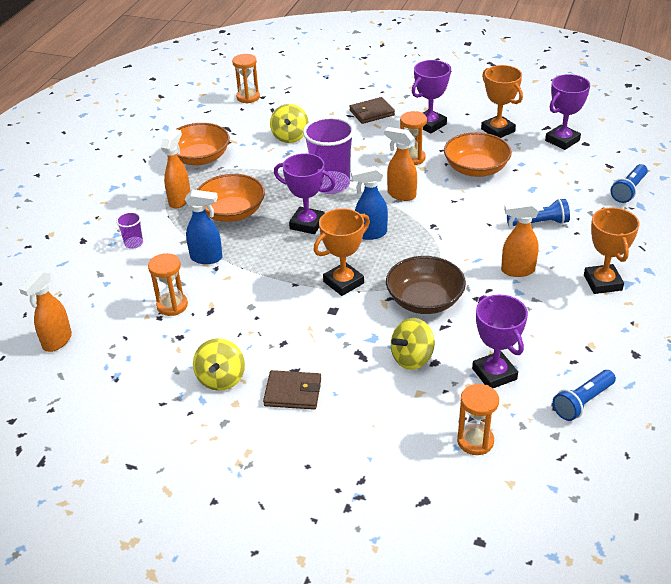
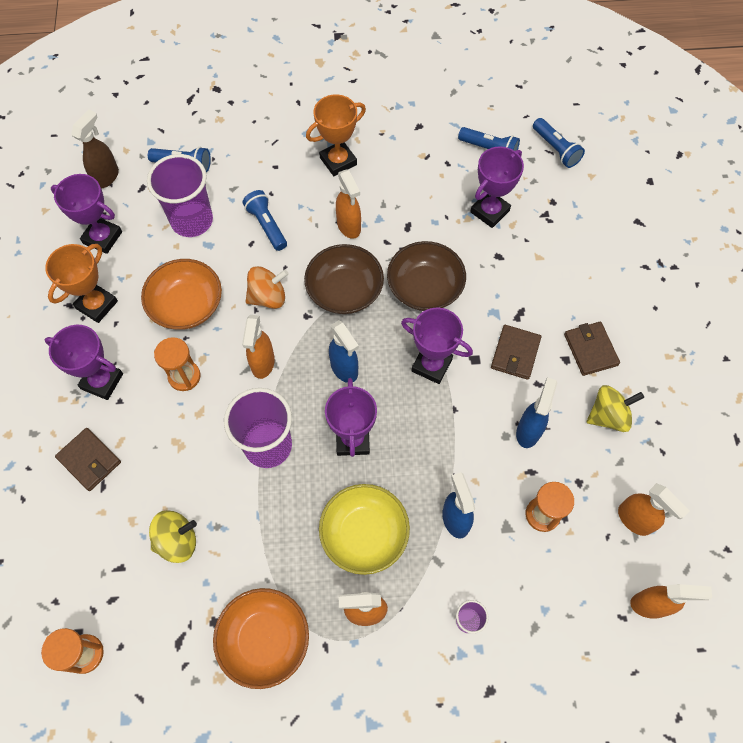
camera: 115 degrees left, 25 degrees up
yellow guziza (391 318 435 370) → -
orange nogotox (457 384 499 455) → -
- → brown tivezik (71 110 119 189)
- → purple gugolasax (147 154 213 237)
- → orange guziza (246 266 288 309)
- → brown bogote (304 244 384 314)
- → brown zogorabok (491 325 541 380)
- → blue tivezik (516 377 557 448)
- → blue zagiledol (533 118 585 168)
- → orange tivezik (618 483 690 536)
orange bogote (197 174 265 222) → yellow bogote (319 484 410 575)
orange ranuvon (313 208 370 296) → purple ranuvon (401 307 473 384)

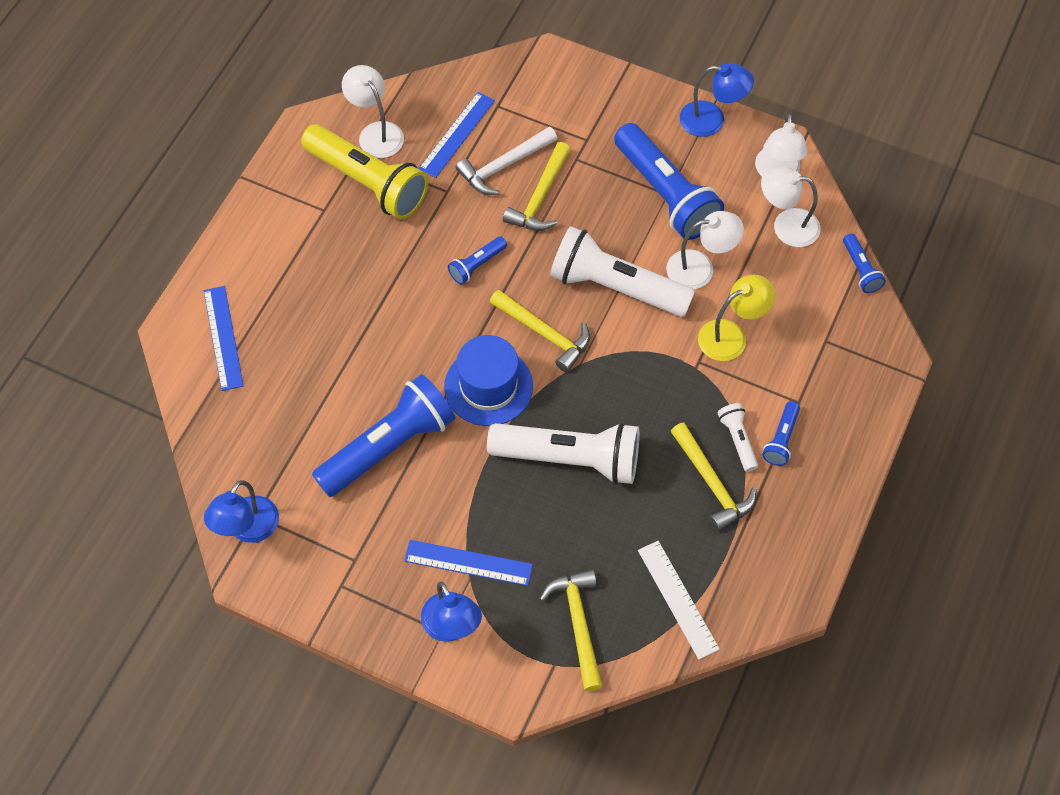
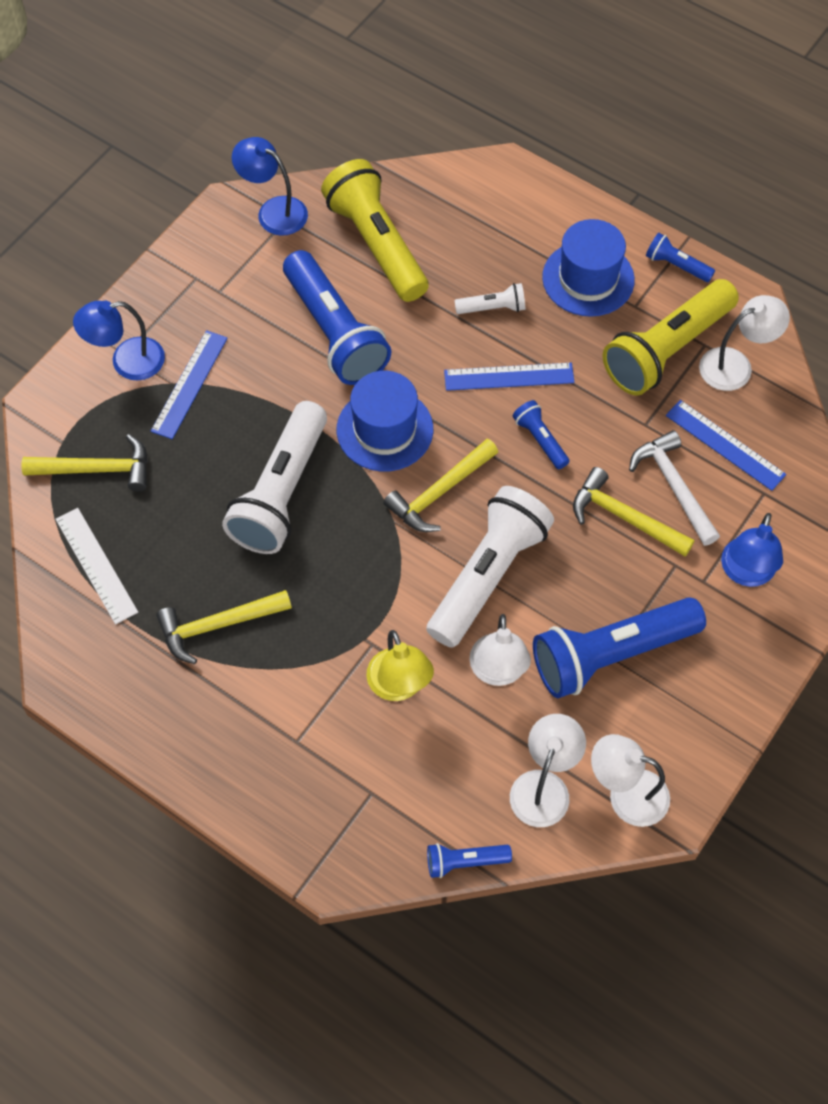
camera: 100 degrees right, 0 degrees up
- → yellow zagiledol (321 159 429 302)
- → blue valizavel (542 219 635 317)
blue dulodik (204 286 244 391) → blue dulodik (444 363 574 391), shifted
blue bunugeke (680 64 754 137) → blue bunugeke (721 513 783 587), shifted
white zagiledol (717 403 758 472) → white zagiledol (454 283 525 314), shifted
blue zagiledol (762 401 800 466) → blue zagiledol (646 233 715 282), shifted
white dulodik (638 541 720 659) → white dulodik (55 508 138 625), 75 degrees clockwise

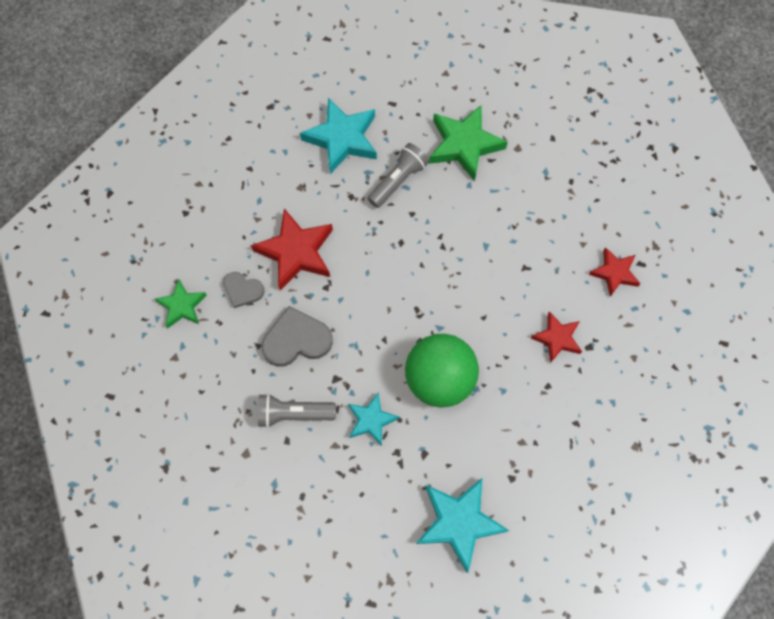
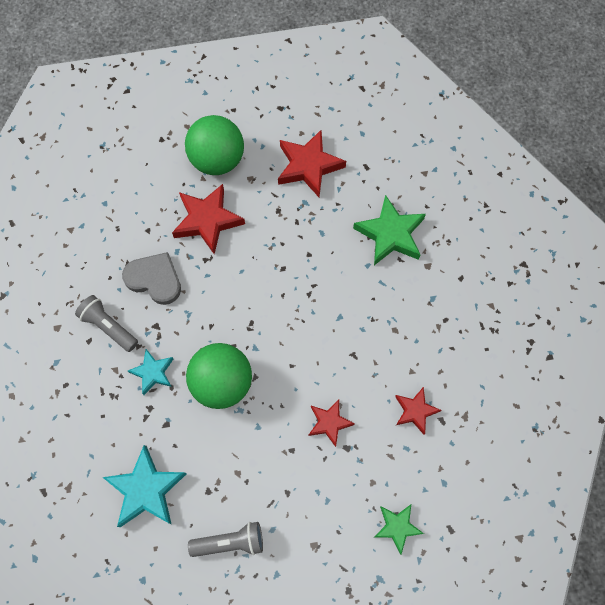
camera: 40 degrees right, 0 degrees up
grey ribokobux (223 272 265 308) → -
- → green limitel (185 115 244 175)
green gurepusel (155 279 207 328) → green gurepusel (375 505 424 555), shifted
grey zagiledol (367 143 429 208) → grey zagiledol (188 522 263 557), shifted
turquoise gurepusel (300 98 377 174) → red gurepusel (278 130 346 197)

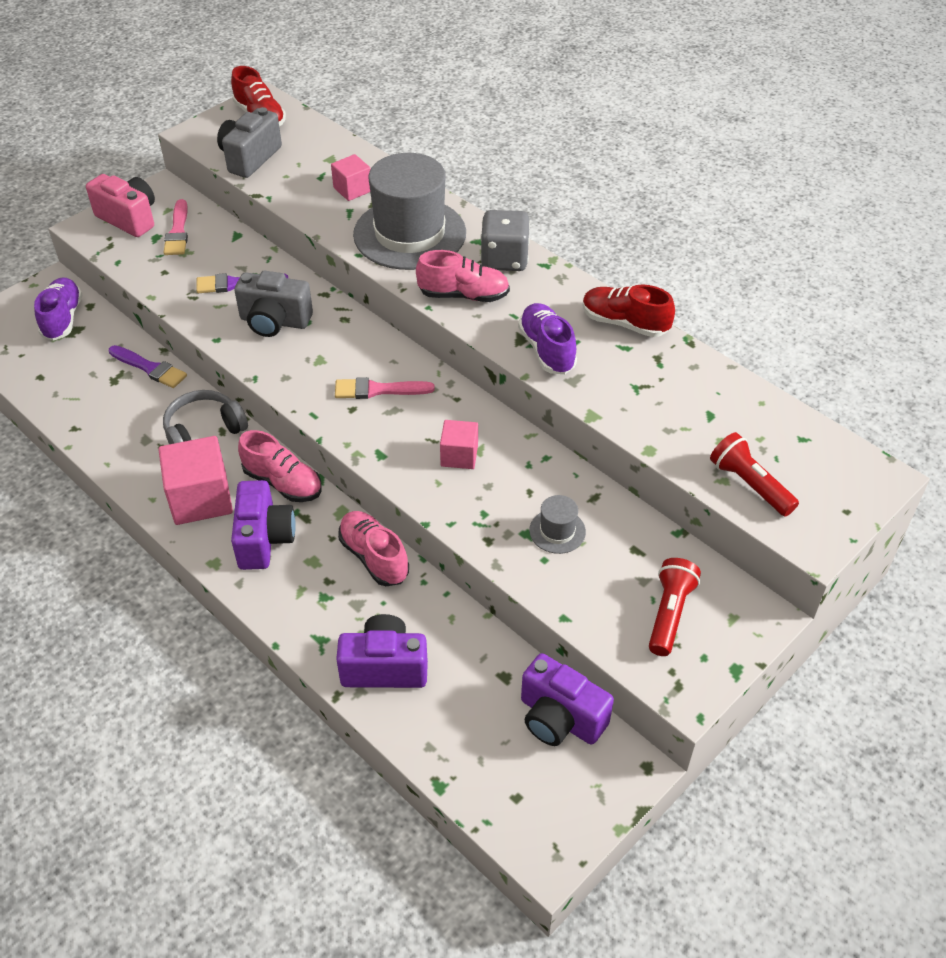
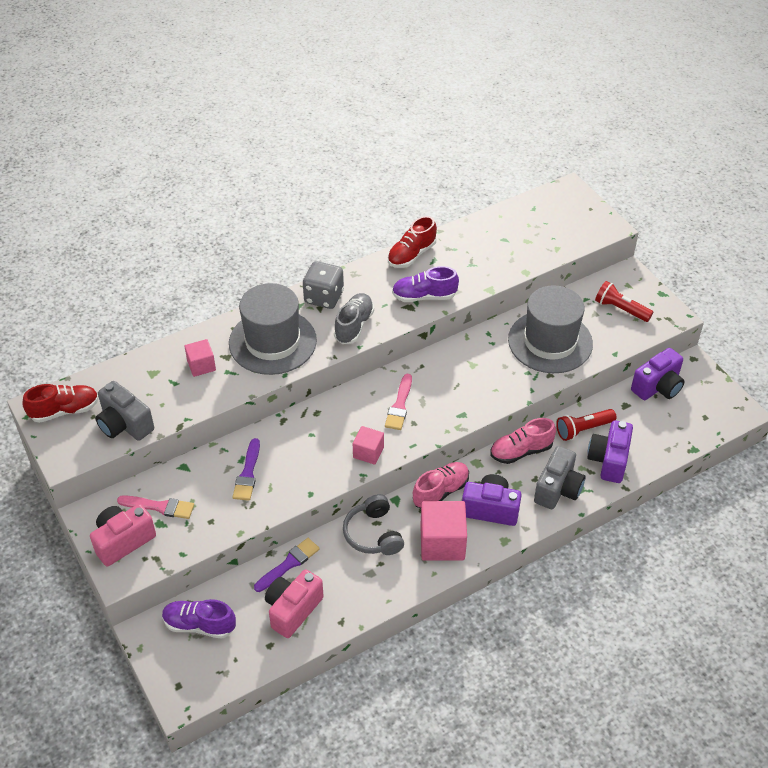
camera: 75 degrees left, 0 degrees up
- → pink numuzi (265 569 324 638)
grey numuzi (234 271 313 337) → grey numuzi (534 446 586 509), shifted
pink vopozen (440 420 478 469) → pink vopozen (353 426 384 465), shifted
red zagiledol (710 432 799 517) → red zagiledol (556 409 616 441), shifted
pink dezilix (416 250 510 302) → grey dezilix (334 293 374 344)
grey valizavel (529 495 586 554) → grey valizavel (508 285 593 373), x2.39

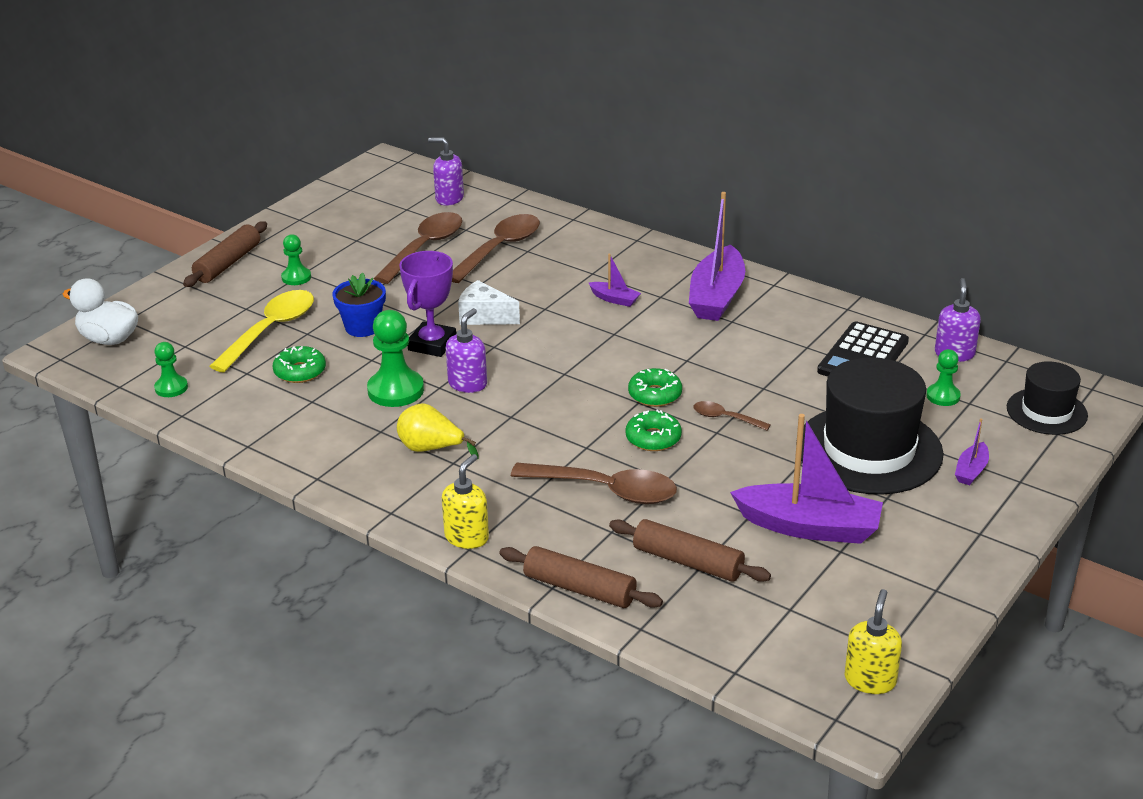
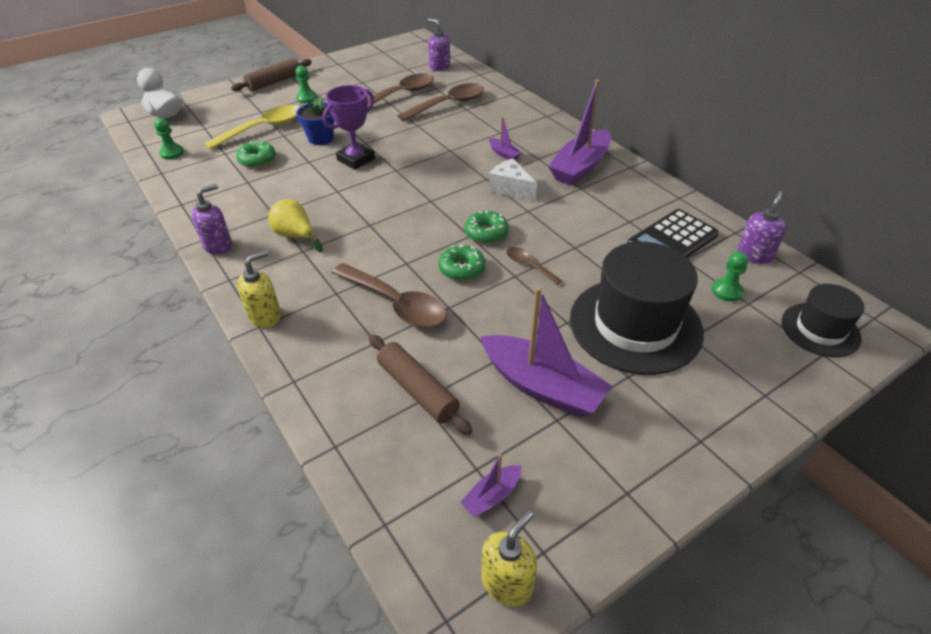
camera: 20 degrees right, 10 degrees up
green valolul (367 310 424 407) → -
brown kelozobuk (499 546 663 608) → -
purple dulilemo (446 308 487 393) → purple dulilemo (191 184 232 255), shifted
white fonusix (458 280 520 325) → white fonusix (489 159 537 201), shifted
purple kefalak (955 418 989 485) → purple kefalak (460 454 521 517), shifted

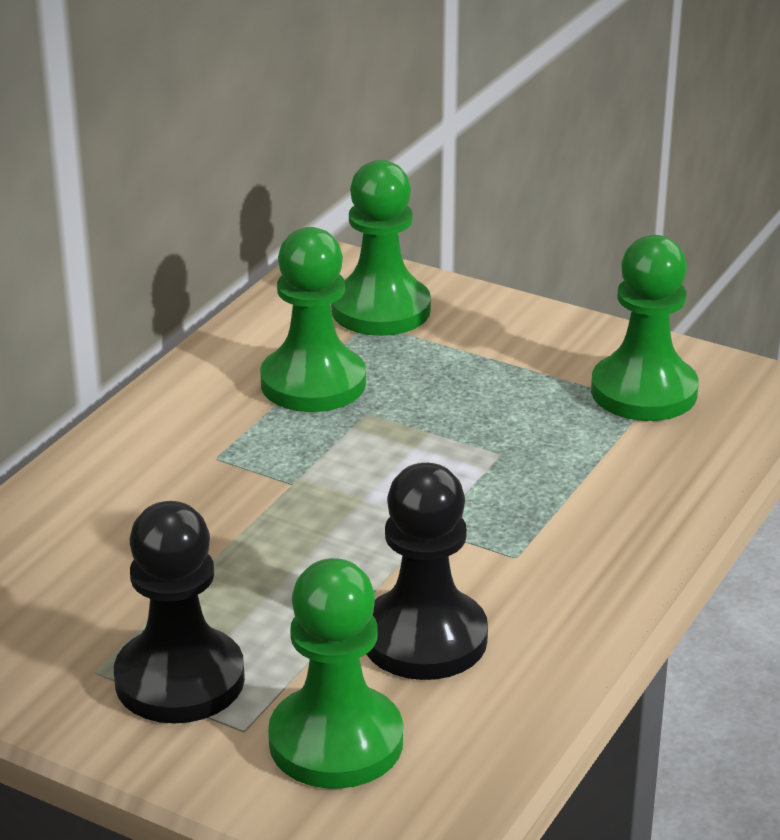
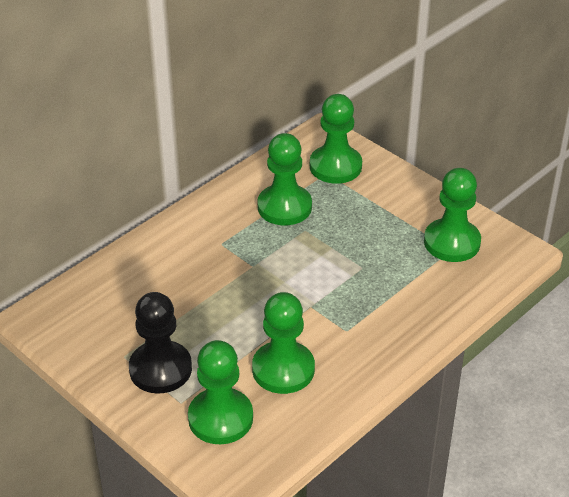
camera: 15 degrees right, 10 degrees up
black valolul (366 463 488 680) → green valolul (252 292 315 394)

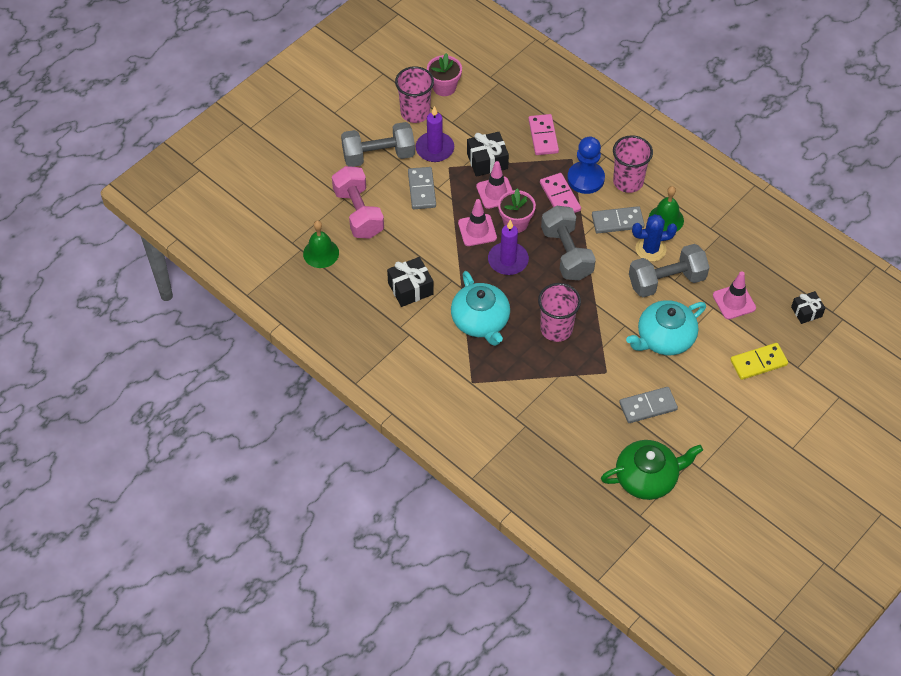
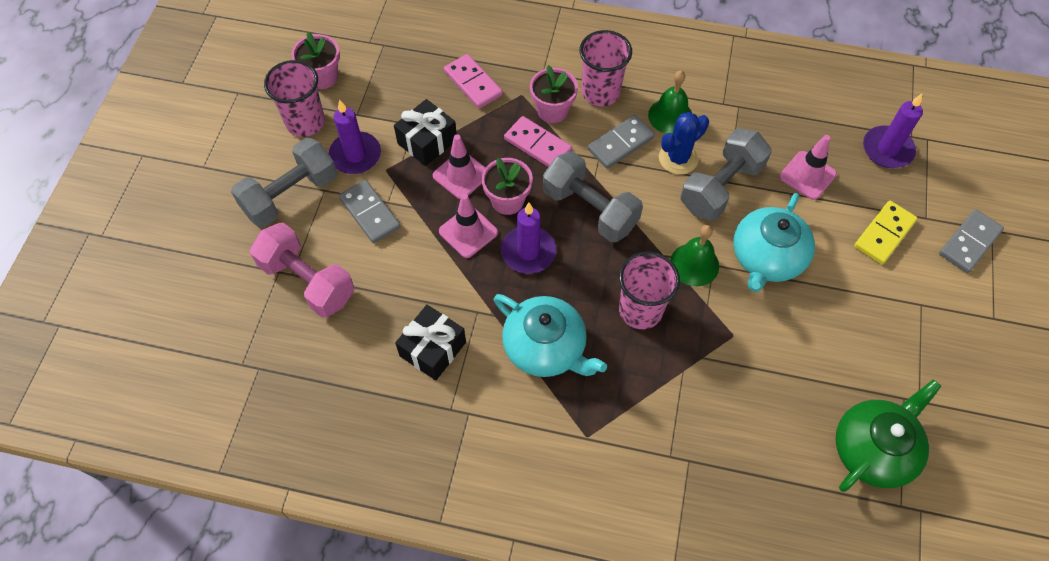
camera: 30 degrees left, 5 degrees up
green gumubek (303 220 339 268) → green gumubek (670 225 719 286), shifted
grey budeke (619 387 678 423) → grey budeke (939 209 1004 273), shifted
blue valolul (567 137 605 194) → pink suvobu (530 65 578 123)
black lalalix (791 291 825 324) → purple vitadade (863 94 923 168)

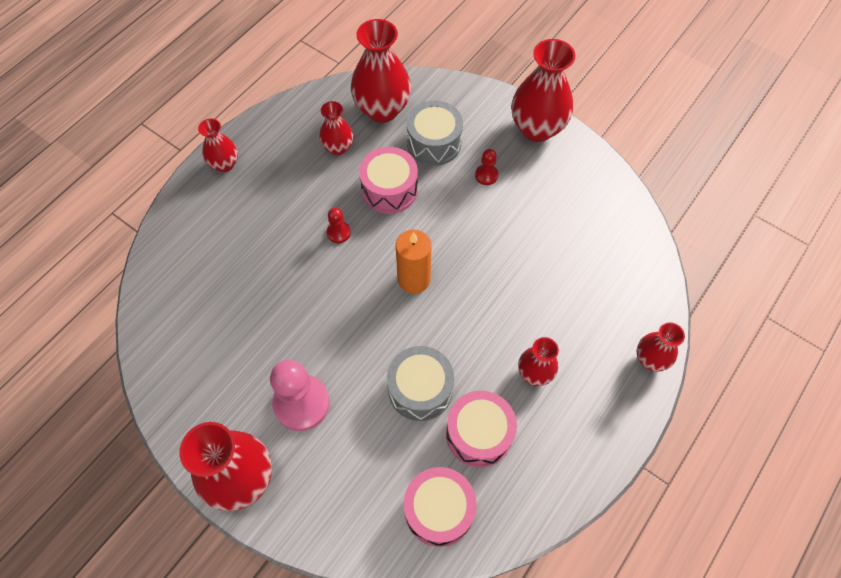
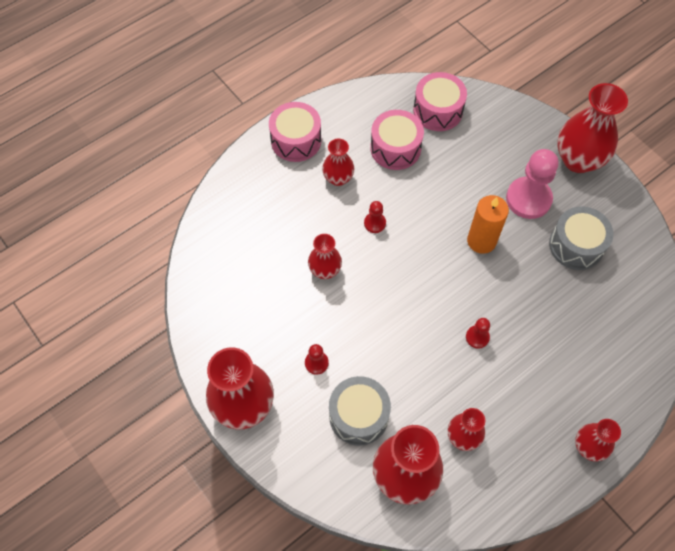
camera: 165 degrees left, 0 degrees up
- → red valolul (364 201 386 233)
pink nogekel (359 147 418 214) → pink nogekel (269 102 321 162), shifted
grey nogekel (387 346 454 421) → grey nogekel (549 207 613 270), shifted
orange vitadade (396 230 432 294) → orange vitadade (467 195 509 254), shifted
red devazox (637 322 685 372) → red devazox (308 234 342 279), shifted

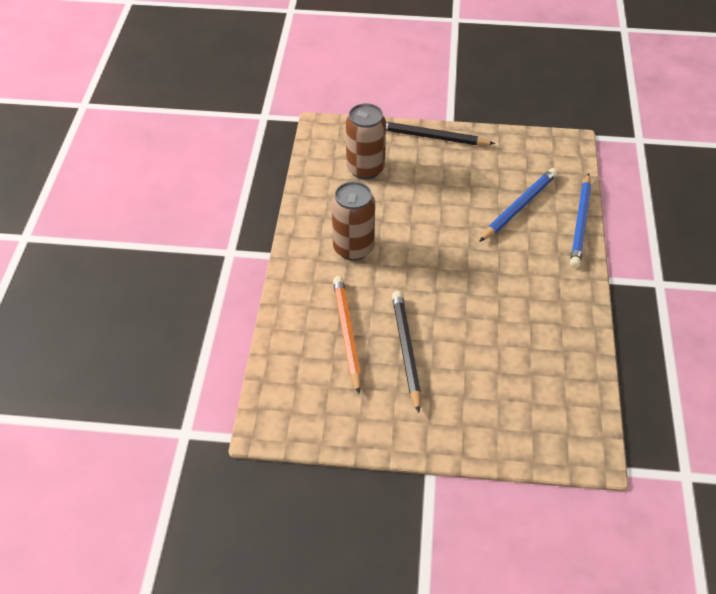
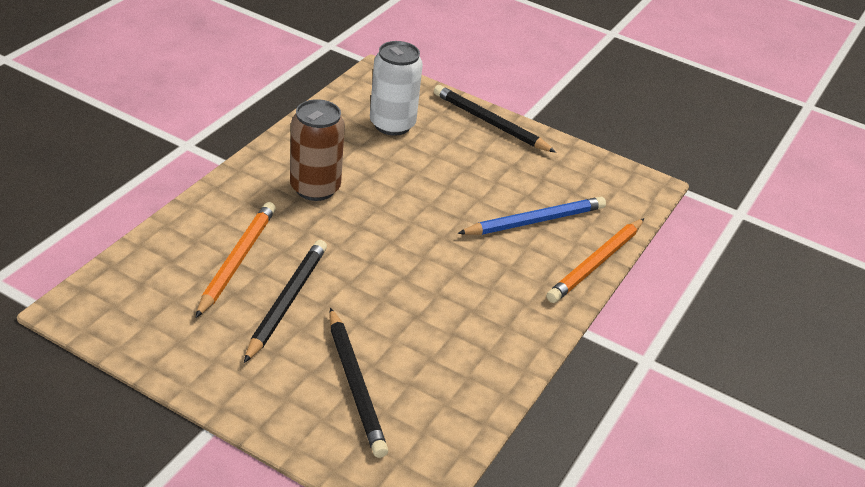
camera: 20 degrees right, 10 degrees down
- → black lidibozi (329 308 388 458)
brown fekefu (346 103 386 179) → white fekefu (370 41 423 136)
blue lidibozi (570 173 591 268) → orange lidibozi (546 218 644 303)

